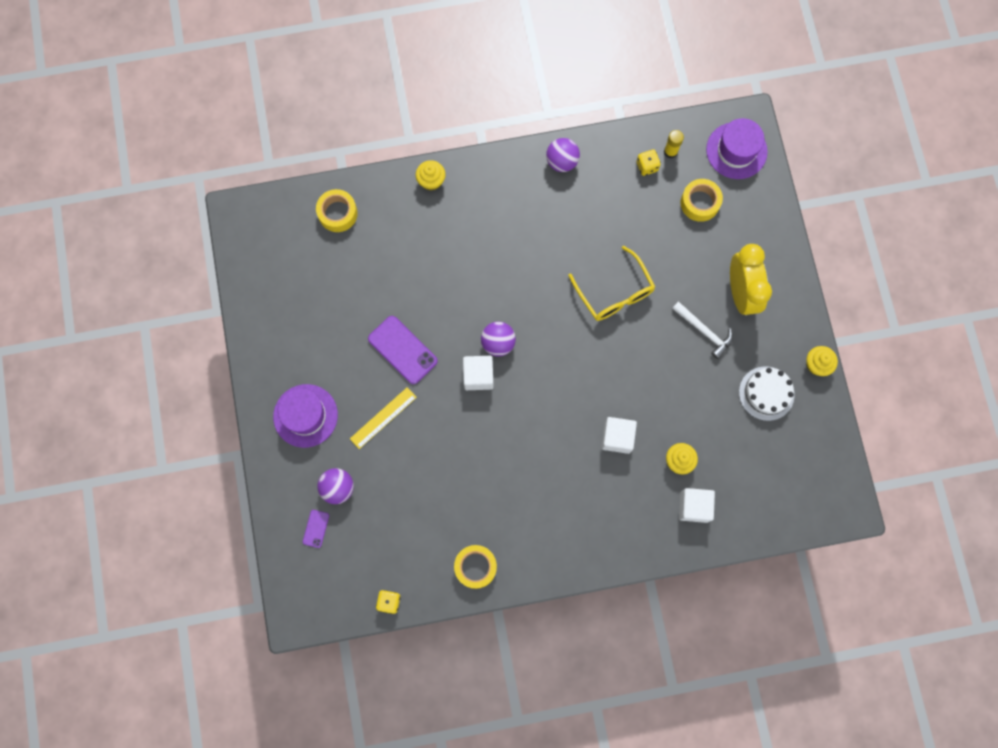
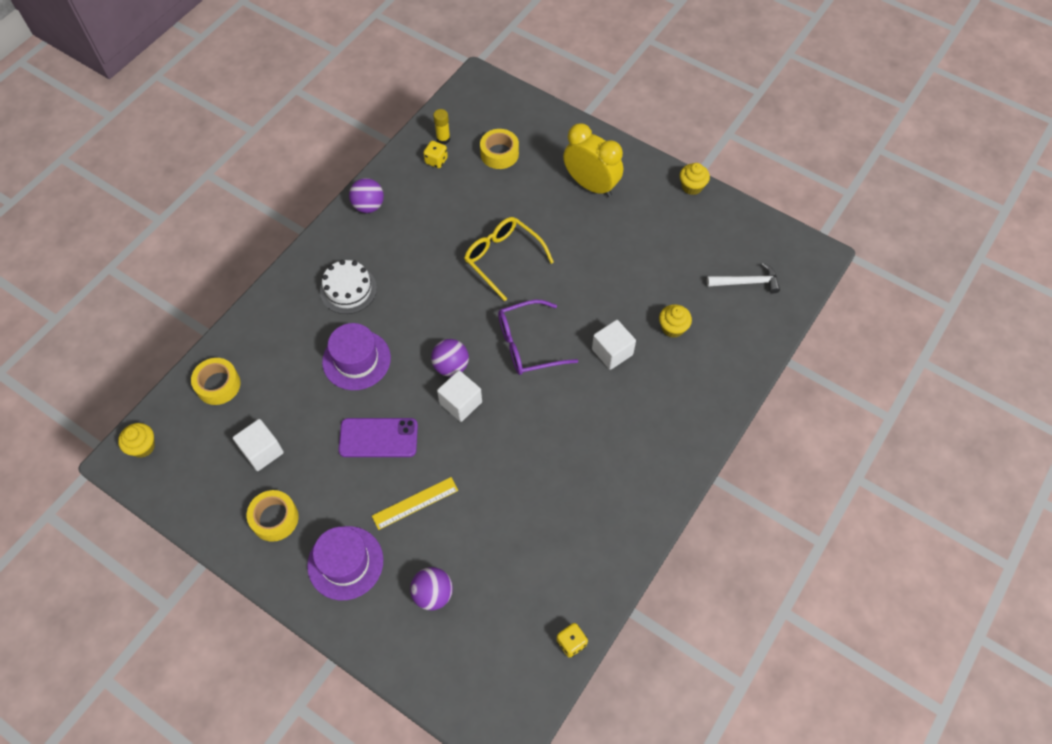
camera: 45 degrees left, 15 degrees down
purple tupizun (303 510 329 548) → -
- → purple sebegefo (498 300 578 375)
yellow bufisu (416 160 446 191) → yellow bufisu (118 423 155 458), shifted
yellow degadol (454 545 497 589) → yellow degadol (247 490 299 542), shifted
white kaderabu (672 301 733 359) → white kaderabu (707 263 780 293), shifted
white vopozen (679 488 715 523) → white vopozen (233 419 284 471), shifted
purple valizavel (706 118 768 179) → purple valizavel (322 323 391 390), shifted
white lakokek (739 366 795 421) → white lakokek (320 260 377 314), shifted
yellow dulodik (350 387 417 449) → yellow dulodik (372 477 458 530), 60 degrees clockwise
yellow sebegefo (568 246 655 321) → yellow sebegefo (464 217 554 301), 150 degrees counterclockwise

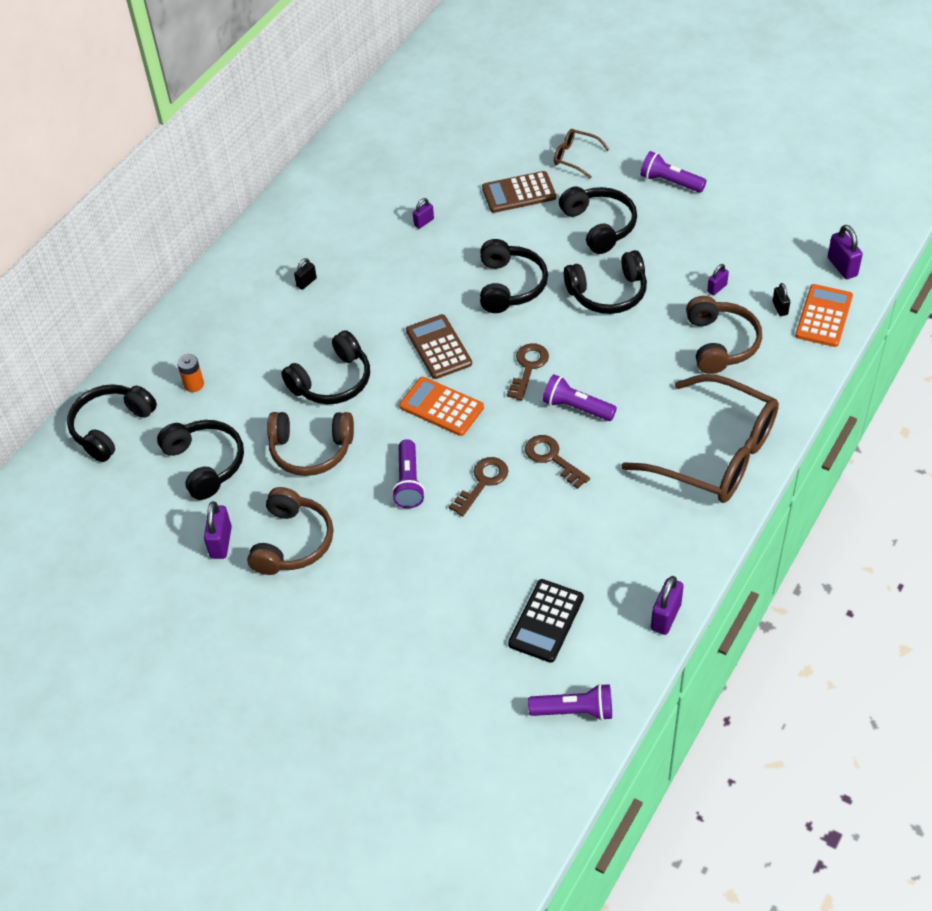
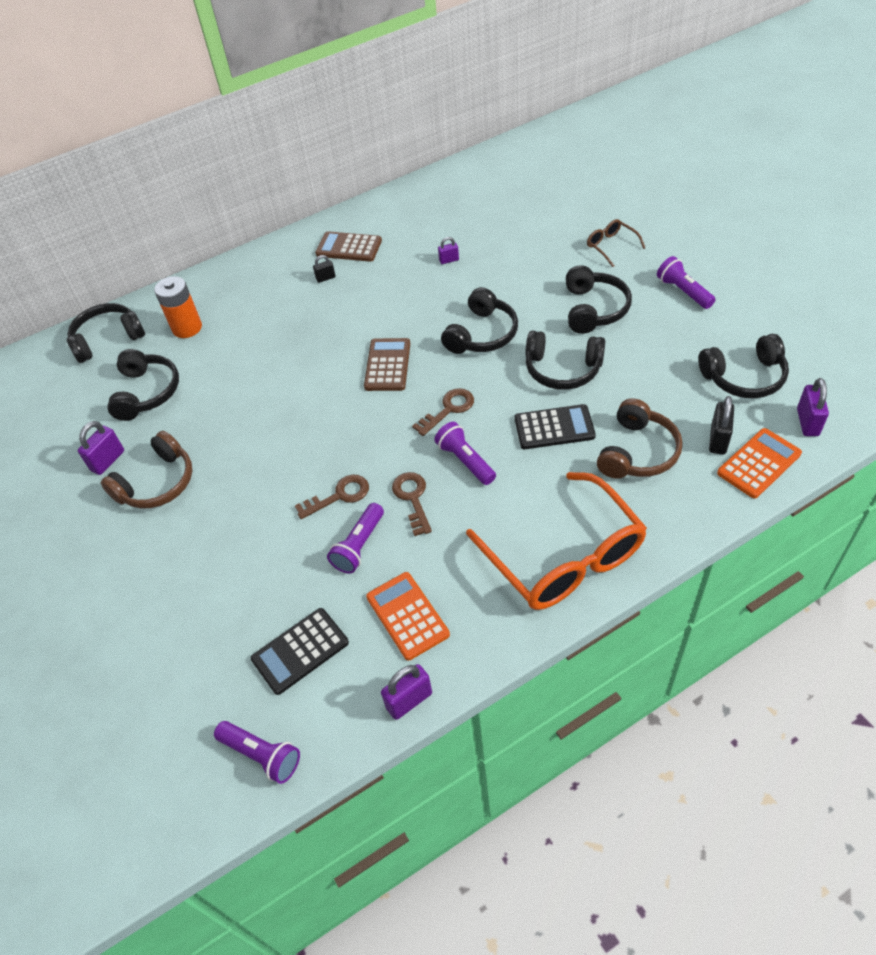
camera: 30 degrees right, 0 degrees up
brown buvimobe (267 412 354 476) → -
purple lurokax (707 264 729 295) → -
- → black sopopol (514 404 596 449)
black buvimobe (281 330 370 404) → black buvimobe (698 334 789 398), shifted
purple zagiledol (392 439 425 508) → purple zagiledol (327 503 384 574), shifted
orange sopopol (399 377 484 436) → orange sopopol (366 572 450 660), shifted
brown sopopol (482 171 556 213) → brown sopopol (315 231 382 262), shifted
brown sebegefo (621 374 779 503) → orange sebegefo (466 472 647 610)
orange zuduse (177 354 204 392) → orange zuduse (154 276 202 338), x1.72
black lurokax (773 283 790 316) → black lurokax (709 396 734 455), x1.66

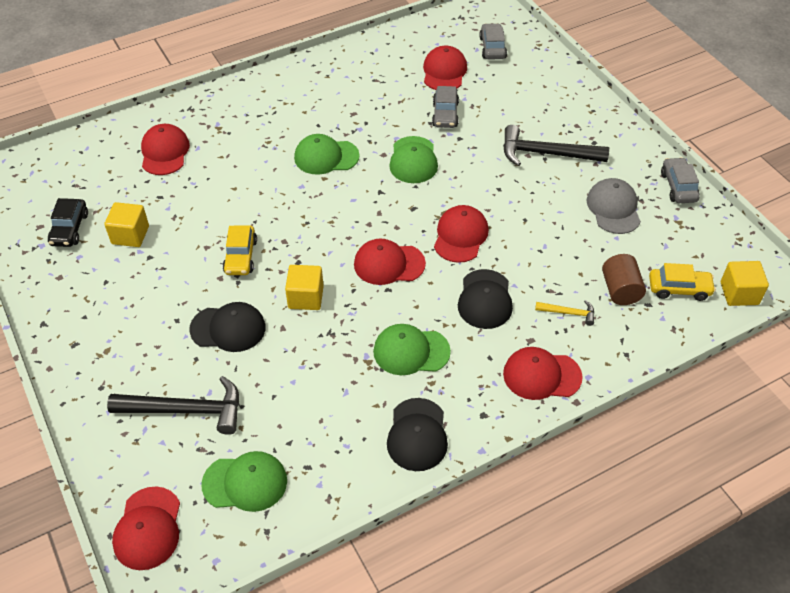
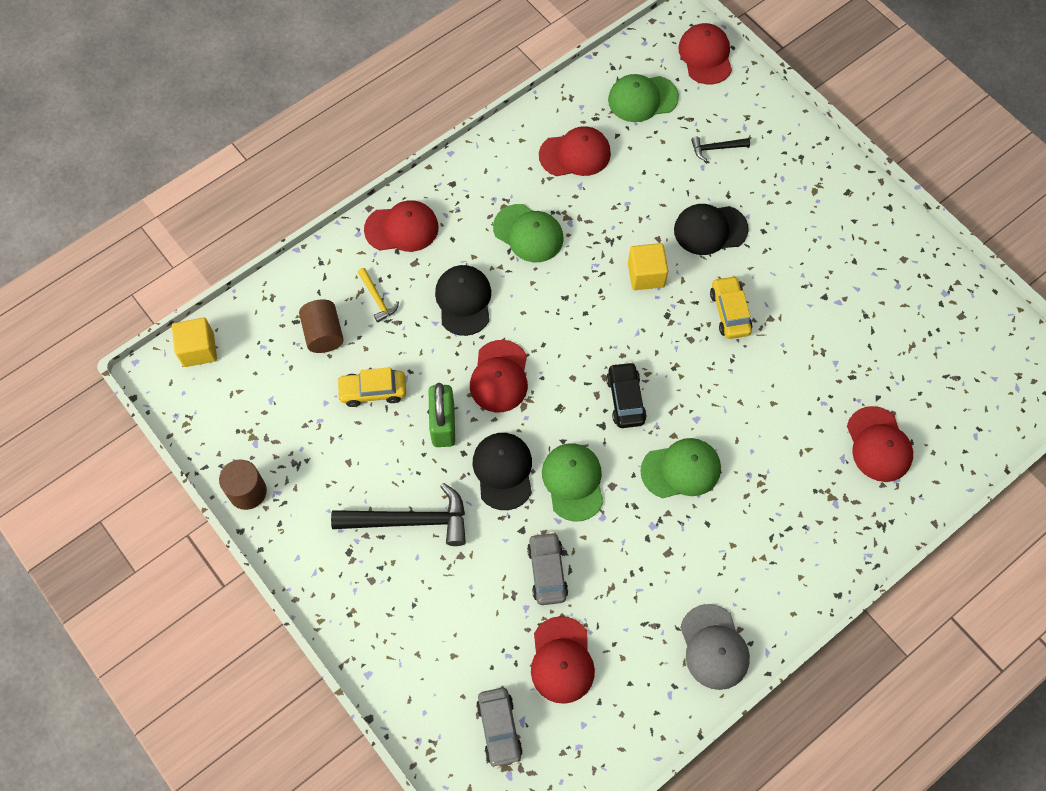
camera: 170 degrees right, 15 degrees up
yellow vopozen (104 202 149 247) → -
- → green lurokax (429 383 455 447)
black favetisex (48 198 88 247) → black favetisex (606 362 647 428), shifted
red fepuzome (354 238 426 285) → red fepuzome (539 126 611 176), shifted
black fepuzome (387 398 448 471) → black fepuzome (473 433 532 510), shifted
grey fepuzome (587 178 641 234) → grey fepuzome (680 604 750 690), shifted
yellow favetisex (649 263 716 301) → yellow favetisex (337 367 406 407), shifted
grey favetisex (661 157 700 203) → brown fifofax (219 460 267 510)
green fepuzome (373 324 451 375) → green fepuzome (493 204 564 262), 45 degrees clockwise
yellow kaderabu (535 300 594 326) → yellow kaderabu (358 268 399 322), 120 degrees counterclockwise
black kaderabu (107 376 239 435) → black kaderabu (691 137 750 161), x0.49

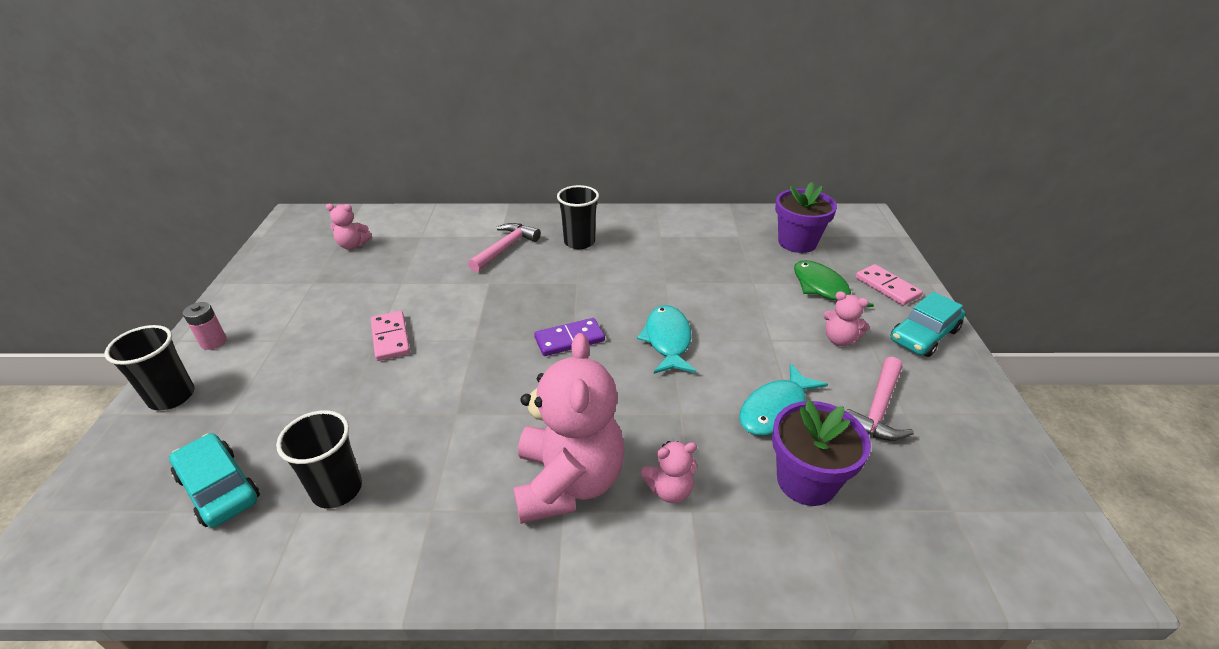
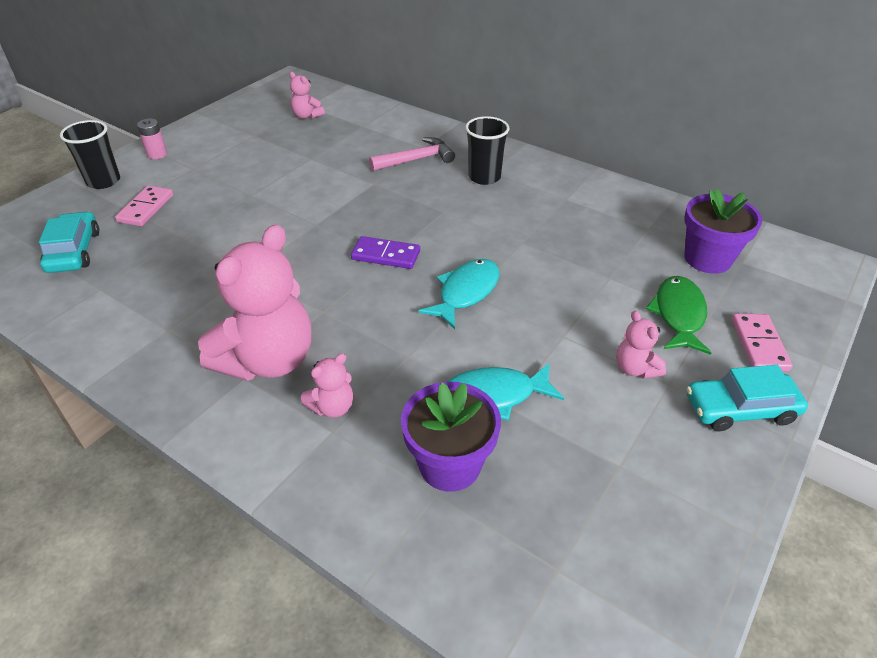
camera: 35 degrees right, 5 degrees up
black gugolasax (276 410 362 509) → -
pink kaderabu (847 357 914 441) → -
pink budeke (371 311 410 361) → pink budeke (115 186 173 226), shifted
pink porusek (641 441 697 503) → pink porusek (301 353 353 418), 60 degrees counterclockwise

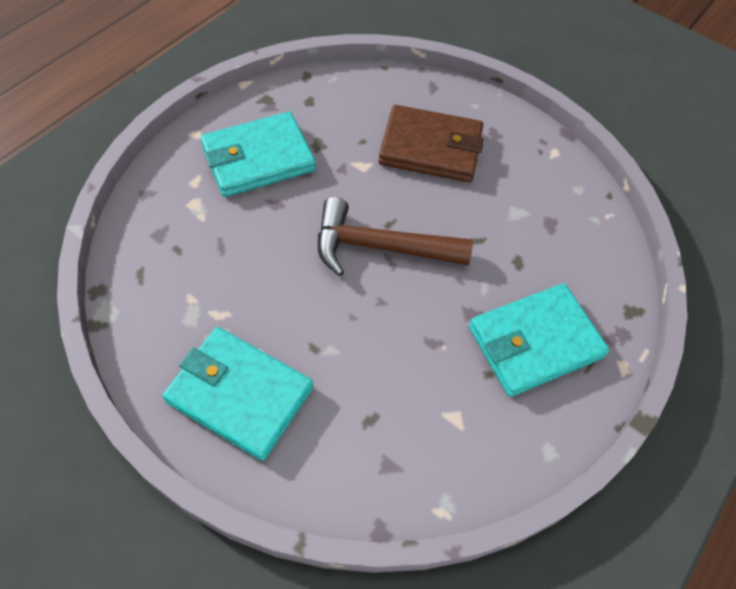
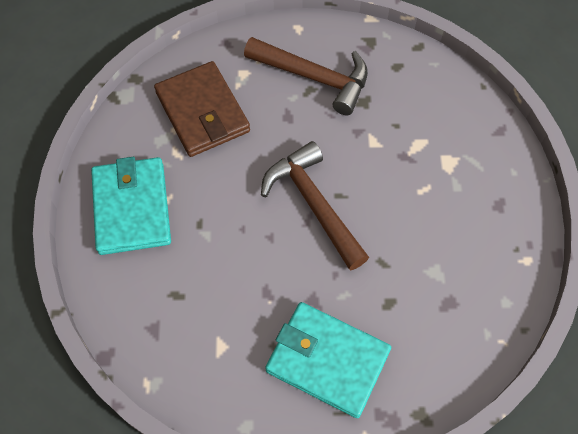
camera: 55 degrees right, 5 degrees up
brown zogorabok (378 105 484 182) → brown zogorabok (154 61 250 157), shifted
turquoise zogorabok (201 112 316 197) → brown kaderabu (244 37 368 115)

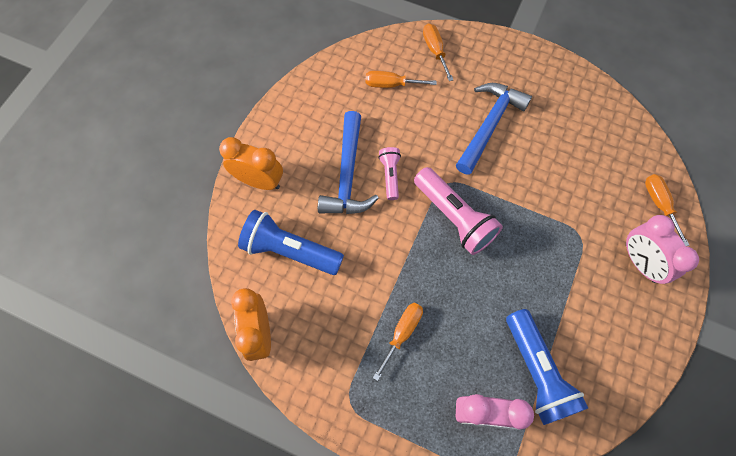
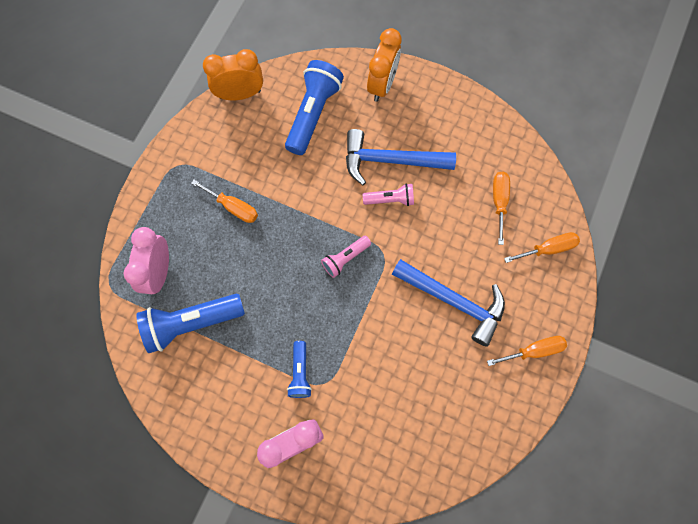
camera: 90 degrees right, 5 degrees up
- → blue zagiledol (287 341 312 398)
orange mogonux (645 174 689 246) → orange mogonux (487 336 567 366), shifted
pink zagiledol (414 167 503 255) → pink zagiledol (321 236 371 278), x0.54

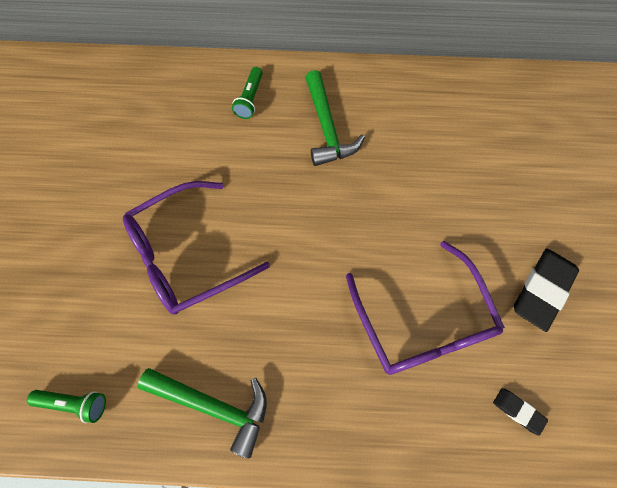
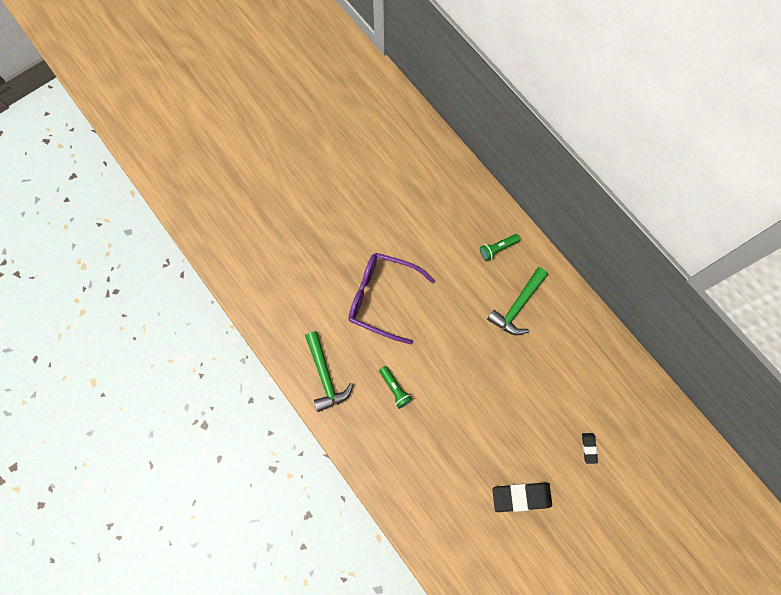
camera: 50 degrees right, 5 degrees up
purple sebegefo (346 241 505 375) → -
green zagiledol (27 390 106 423) → green zagiledol (379 366 412 409), shifted
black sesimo (493 388 548 436) → black sesimo (582 433 598 464), shifted

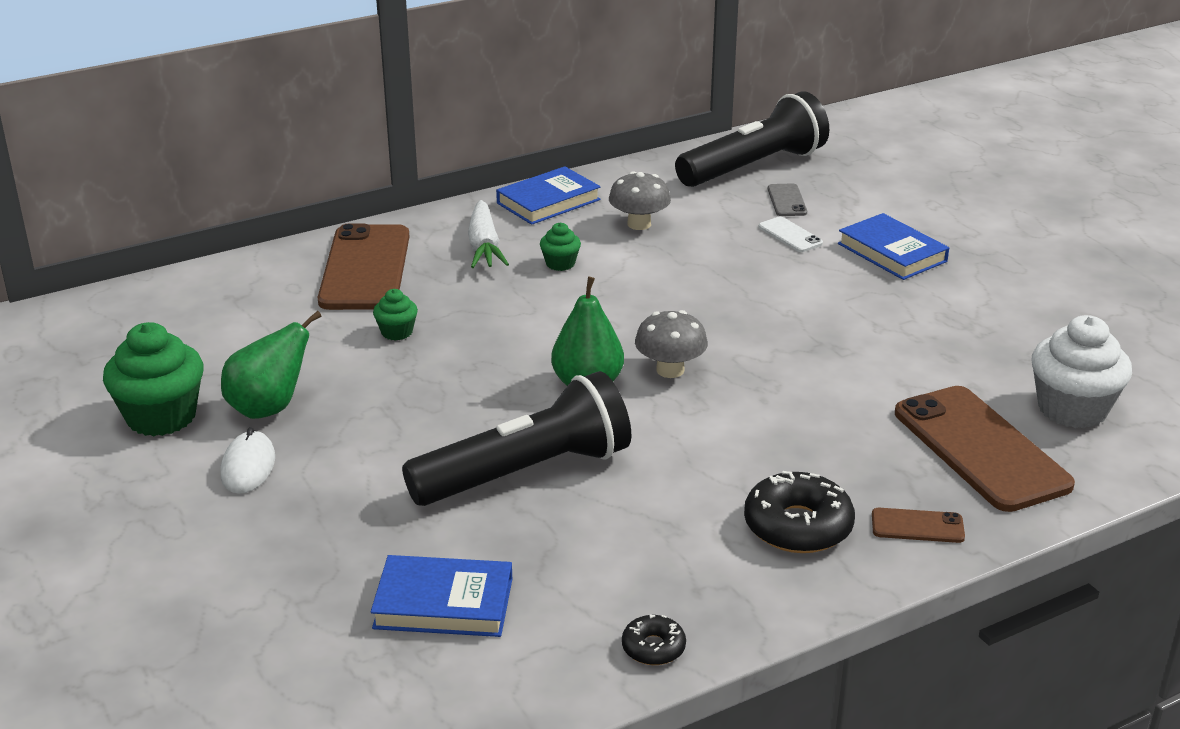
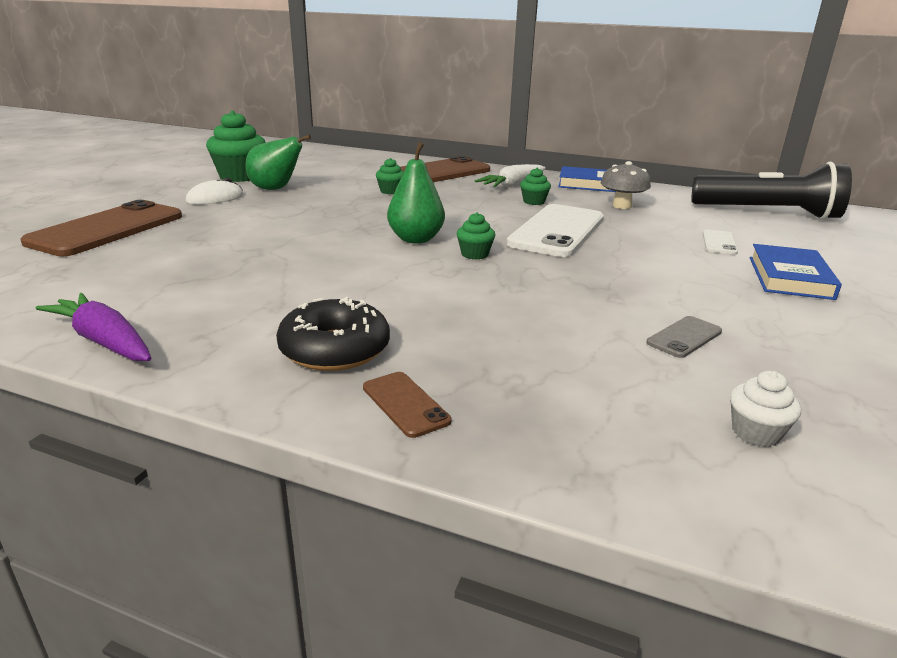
camera: 50 degrees right, 5 degrees down
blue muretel (371 555 512 637) → -
black zagiledol (402 371 631 506) → -
- → white tupizun (506 204 604 257)
grey tupizun (768 183 807 216) → grey tupizun (647 316 722 358), shifted
brown tupizun (895 386 1075 512) → brown tupizun (21 200 182 256), shifted
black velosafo (622 615 686 665) → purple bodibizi (36 293 151 361)
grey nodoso (635 310 708 378) → green bufisu (456 212 495 260)
white bufisu (1032 315 1132 428) → white bufisu (730 371 801 447), x0.50

